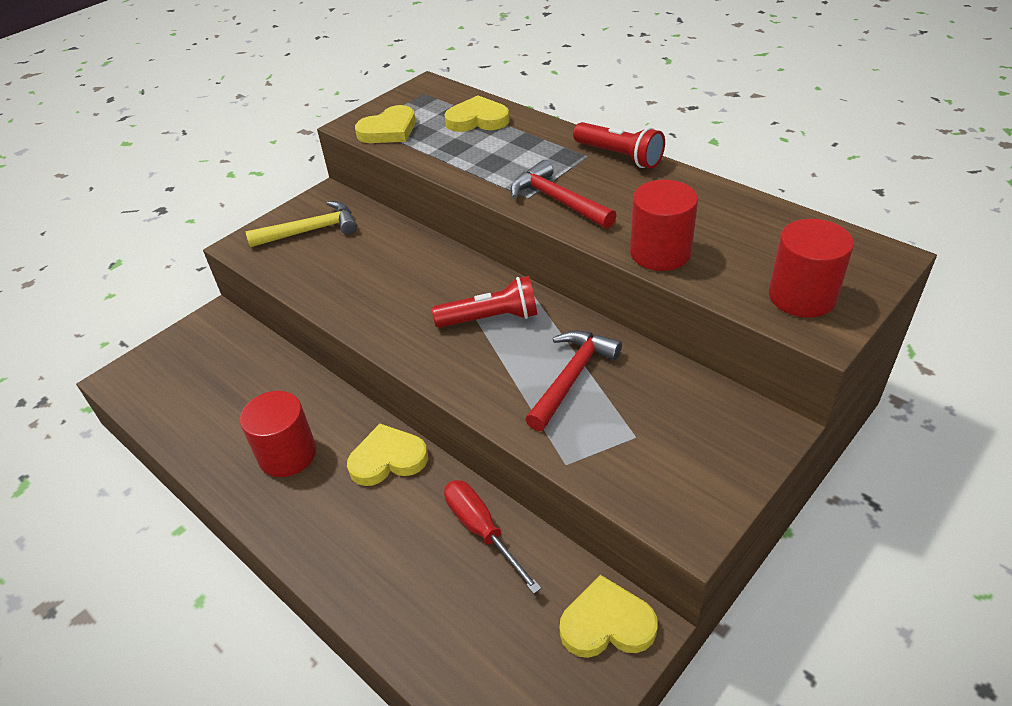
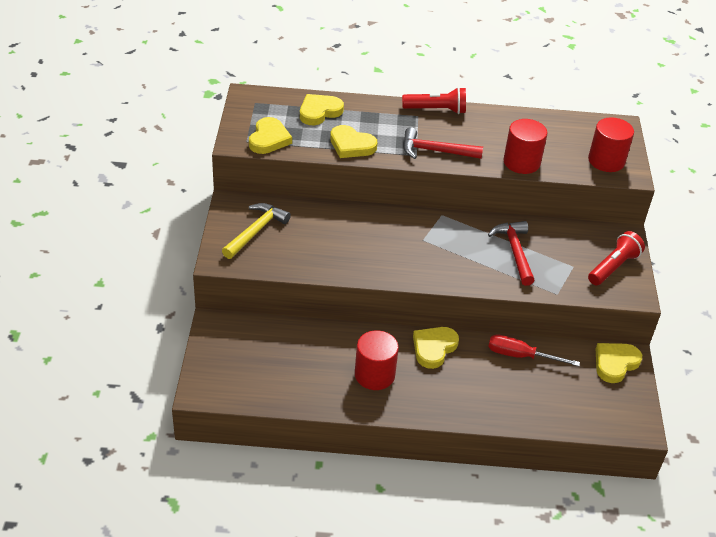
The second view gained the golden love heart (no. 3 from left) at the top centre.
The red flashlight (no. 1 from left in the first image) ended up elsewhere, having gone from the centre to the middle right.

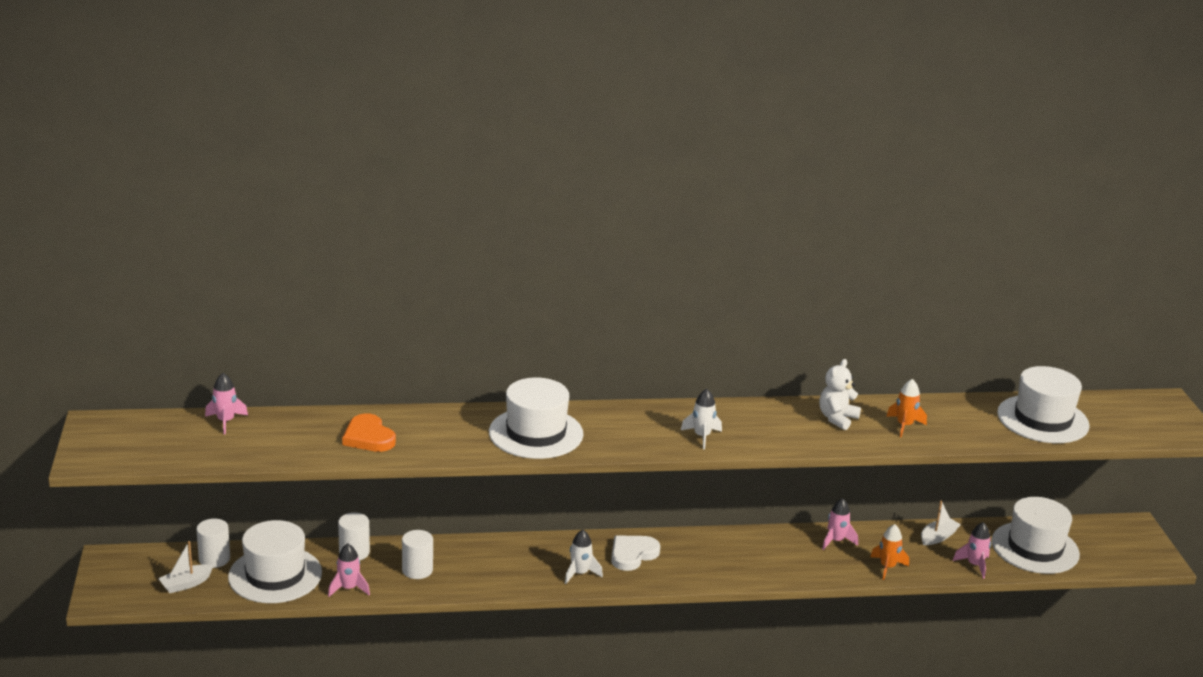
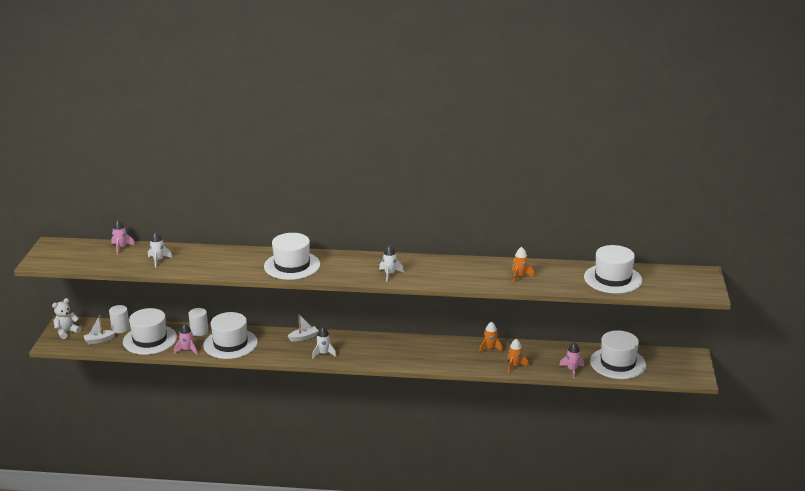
The pure white teddy bear ended up elsewhere, having gone from the middle right to the middle left.
The second view gained the pure white rocket (no. 1 from left) at the middle left.
Where the pure white cylinder (no. 3 from left) stood at the bottom centre, the pure white top hat (no. 2 from left) came to stand at the bottom left.
The pure white boat (no. 2 from left) ended up elsewhere, having gone from the bottom right to the bottom centre.
What was the rose-pink rocket (no. 3 from left) at the bottom right turned into the bright orange rocket (no. 1 from left) at the bottom centre.
The second view lost the bright orange love heart at the middle left.
The second view lost the pure white love heart at the bottom centre.

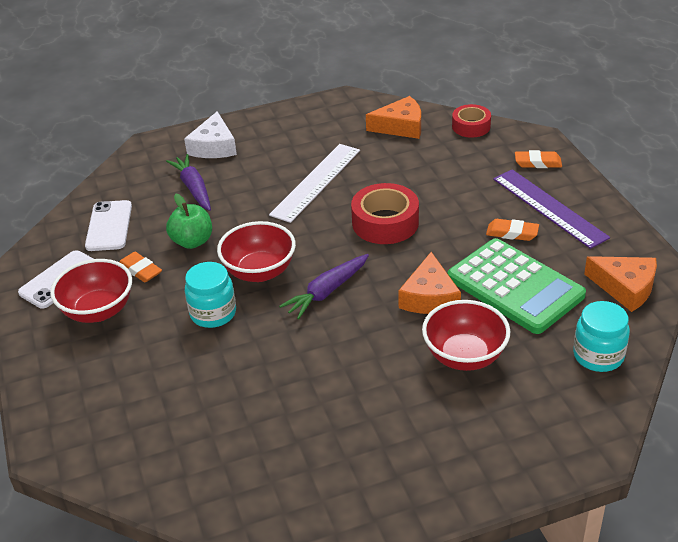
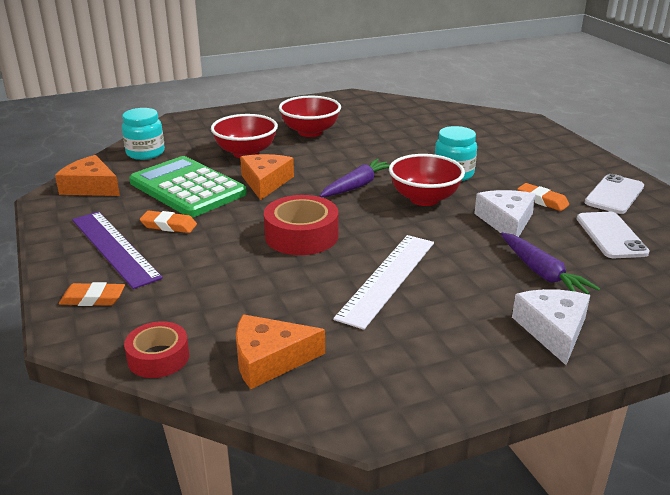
The red deep dish (no. 1 from left in the first image) ended up elsewhere, having gone from the middle left to the top centre.
Where the emerald apple stood at the middle left, the pure white cheese (no. 1 from left) came to stand at the middle right.

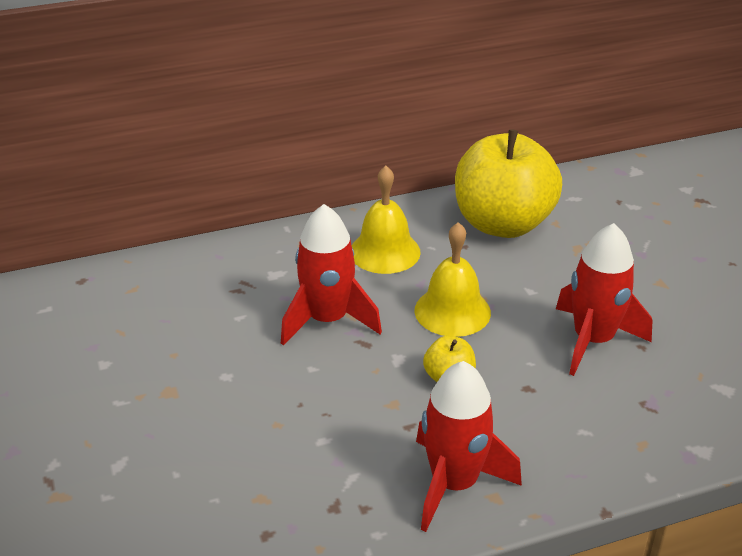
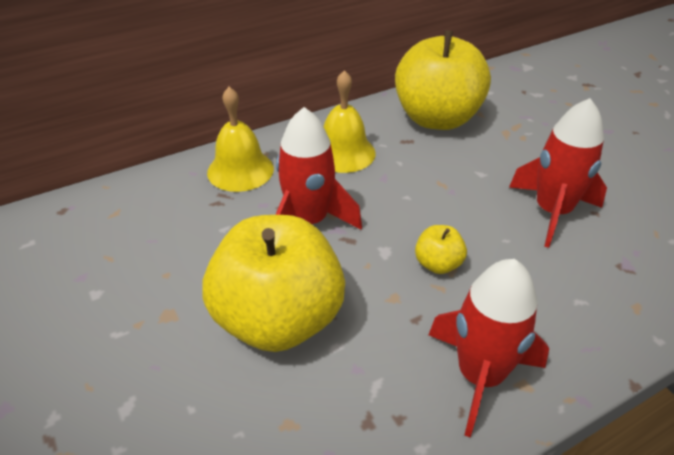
The second view gained the golden apple (no. 1 from left) at the centre.
The golden school bell (no. 2 from left in the first image) ended up elsewhere, having gone from the centre to the top centre.

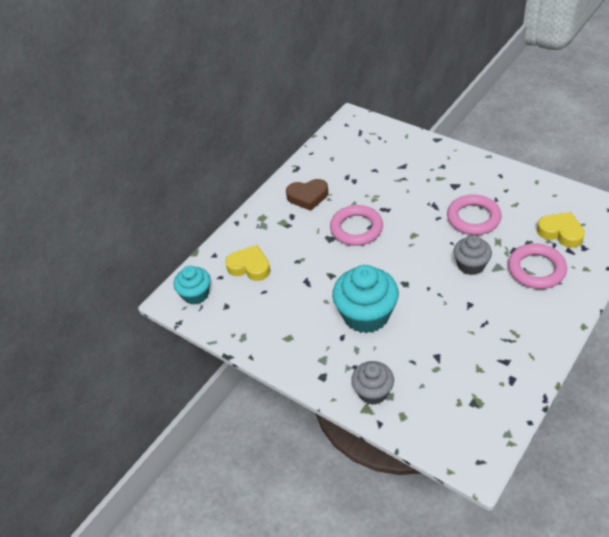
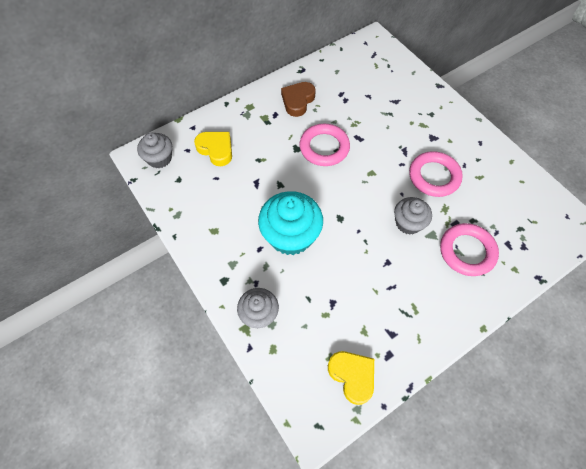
What was the teal muffin (no. 1 from left) at the middle left turned into the grey muffin (no. 1 from left) at the top left.
The russet love heart at the centre ended up facing another way, 105 degrees clockwise from before.
The golden love heart (no. 2 from left) ended up elsewhere, having gone from the middle right to the bottom centre.

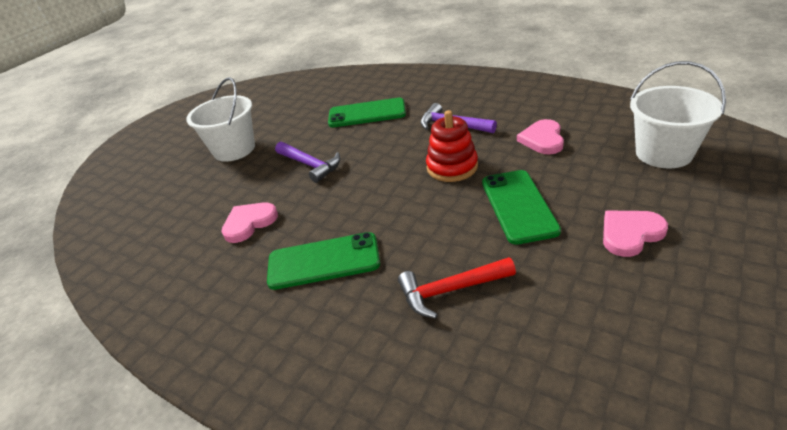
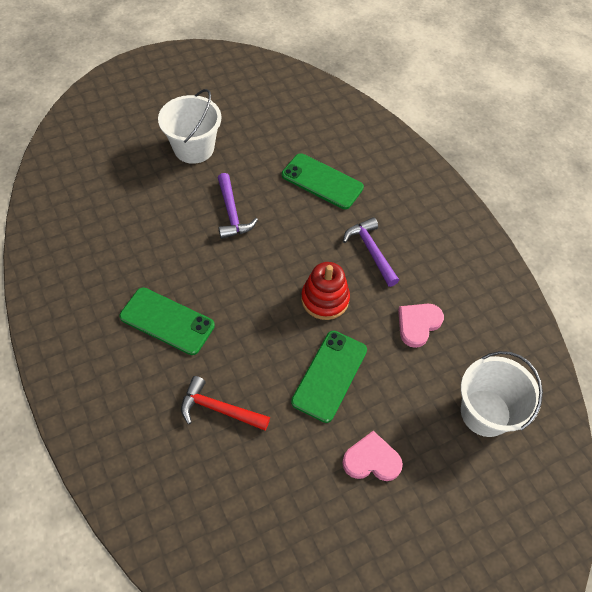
The second view lost the rose-pink love heart (no. 1 from left) at the middle left.

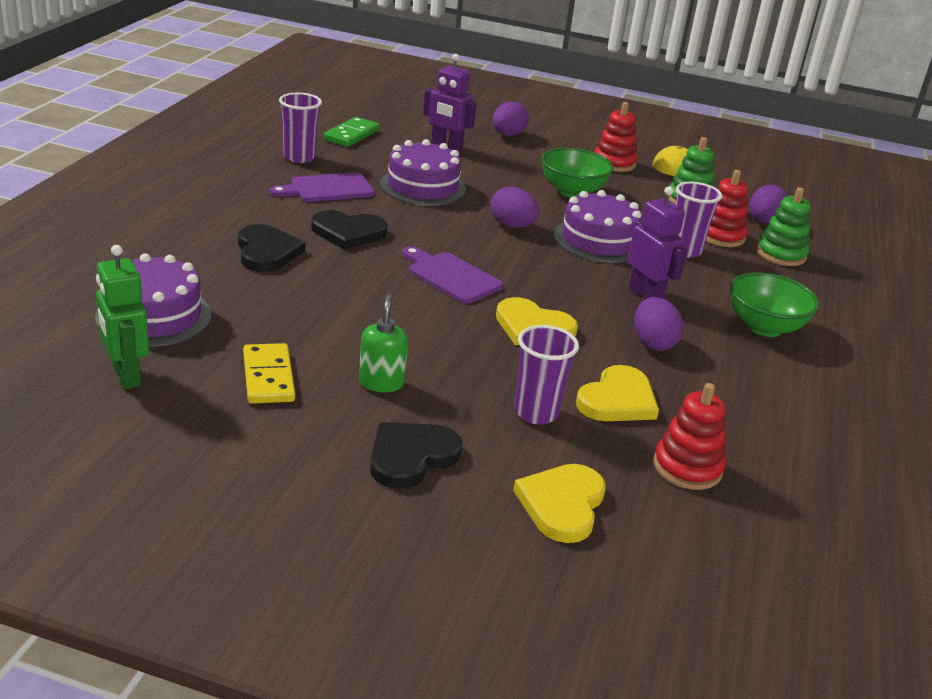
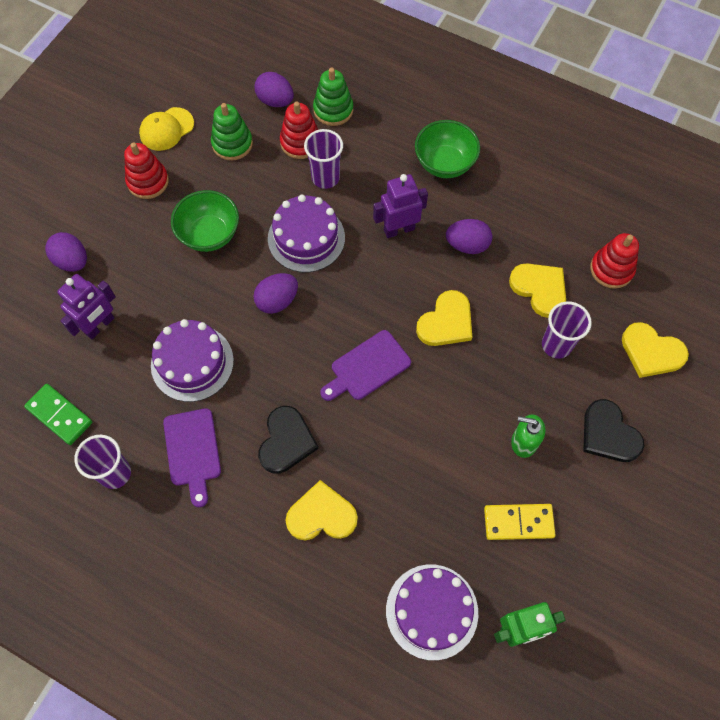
What was the black love heart (no. 1 from left) at the middle left turned into the golden love heart (no. 1 from left) at the bottom centre.

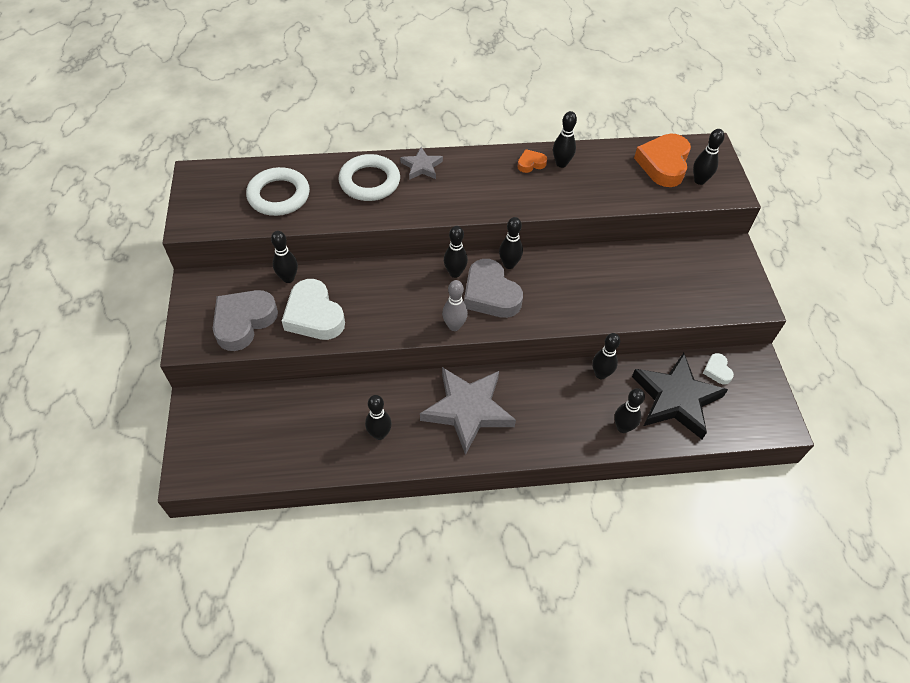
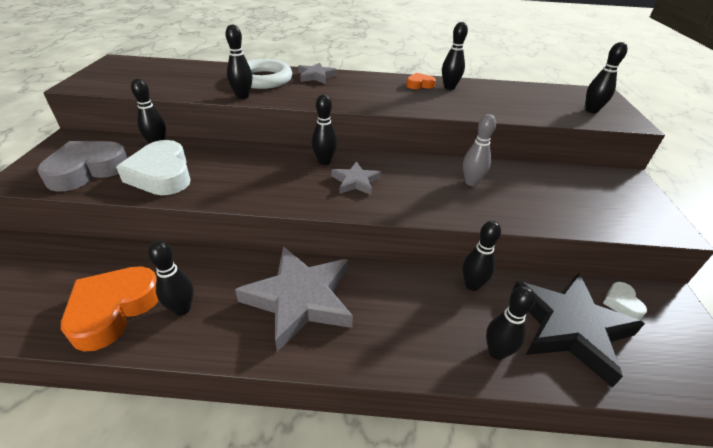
The bright orange love heart (no. 2 from left in the first image) ended up elsewhere, having gone from the top right to the bottom left.
The black skittle (no. 4 from left in the first image) ended up elsewhere, having gone from the centre to the top centre.
Where the grey love heart (no. 2 from left) stood at the centre, the grey star shape (no. 3 from left) came to stand at the centre.
The grey skittle ended up elsewhere, having gone from the centre to the middle right.
The second view lost the pure white torus (no. 1 from left) at the top left.

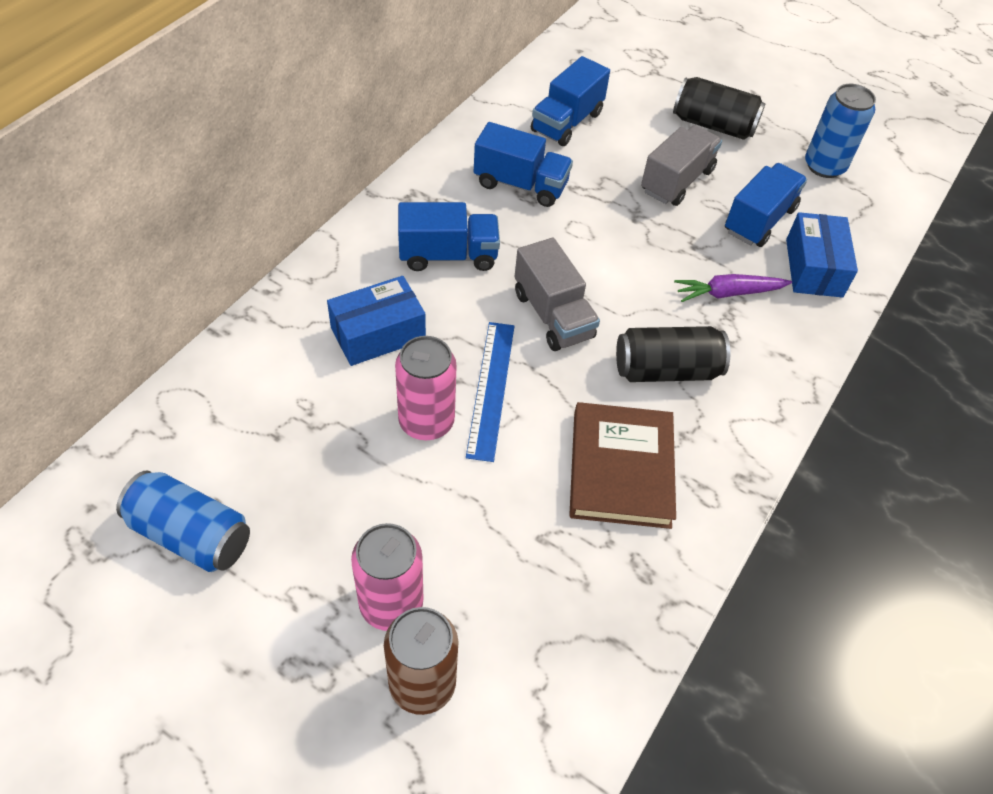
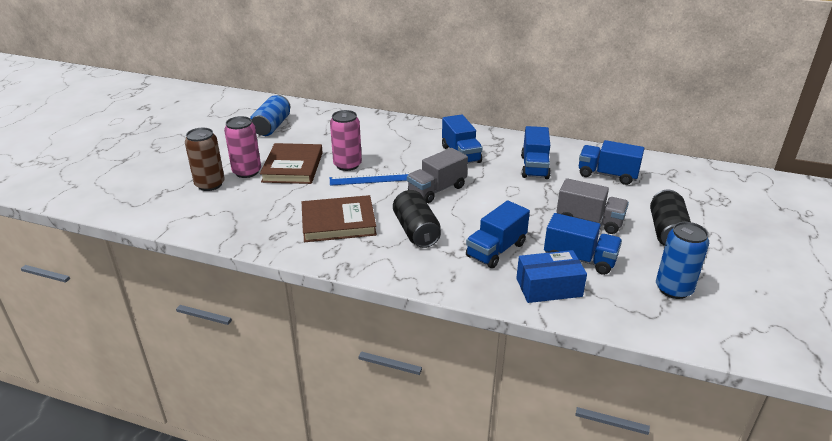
The second view gained the russet book (no. 1 from left) at the centre.
Where the royal purple toy carrot stood at the middle right, the royal blue toy truck (no. 2 from left) came to stand at the centre.
The second view lost the royal blue parcel (no. 1 from left) at the centre.

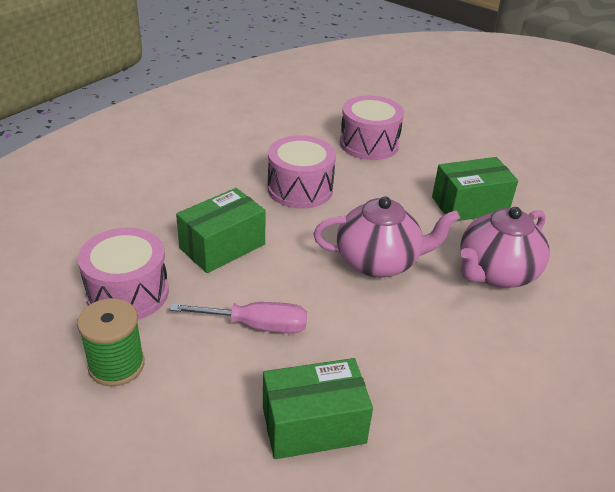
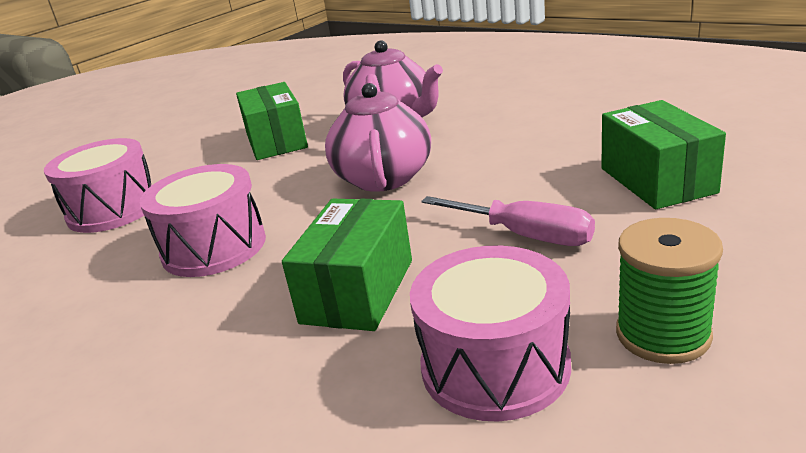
The emerald parcel (no. 1 from left in the first image) at the centre ended up facing another way, 60 degrees clockwise from before.
The rose-pink screwdriver at the centre ended up facing another way, 120 degrees clockwise from before.

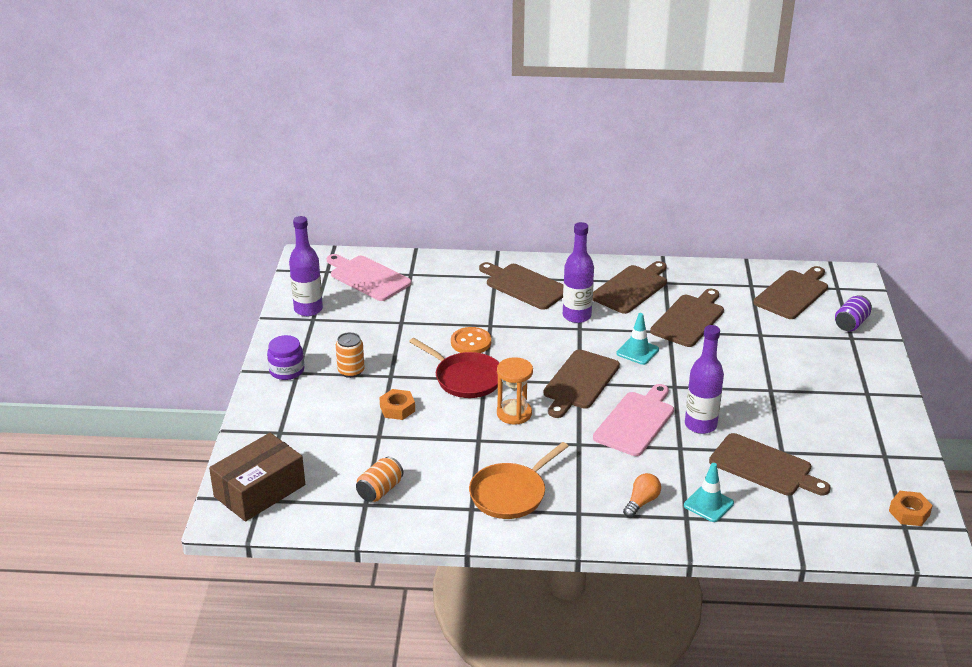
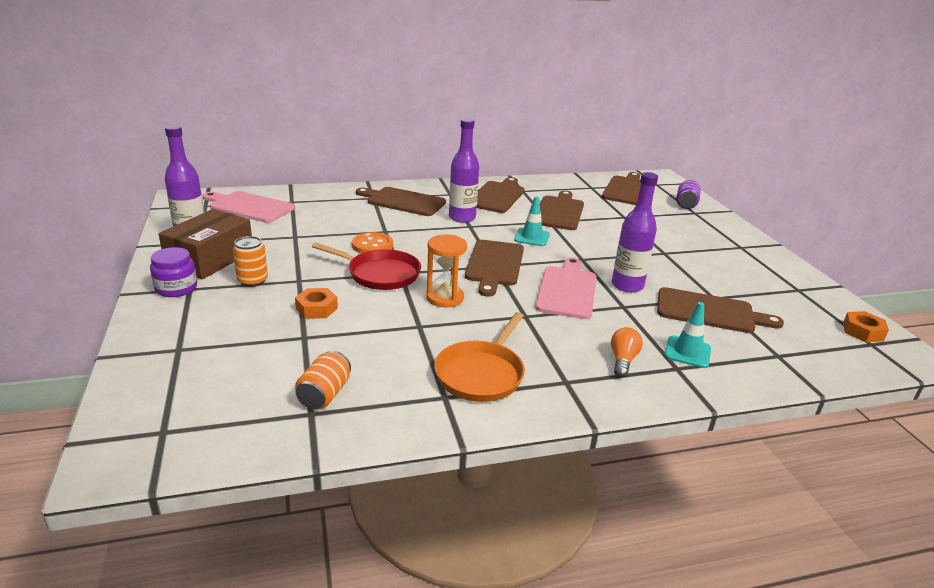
The russet parcel ended up elsewhere, having gone from the bottom left to the middle left.

